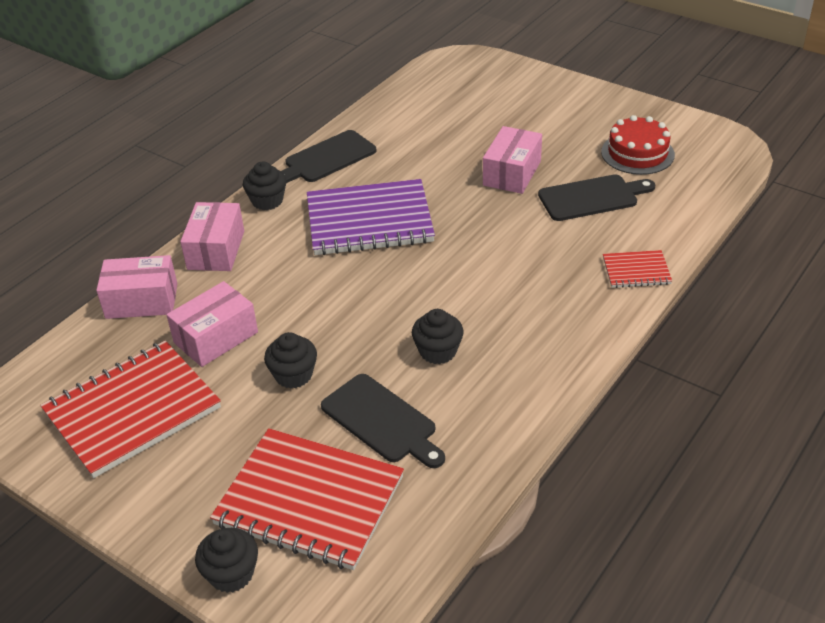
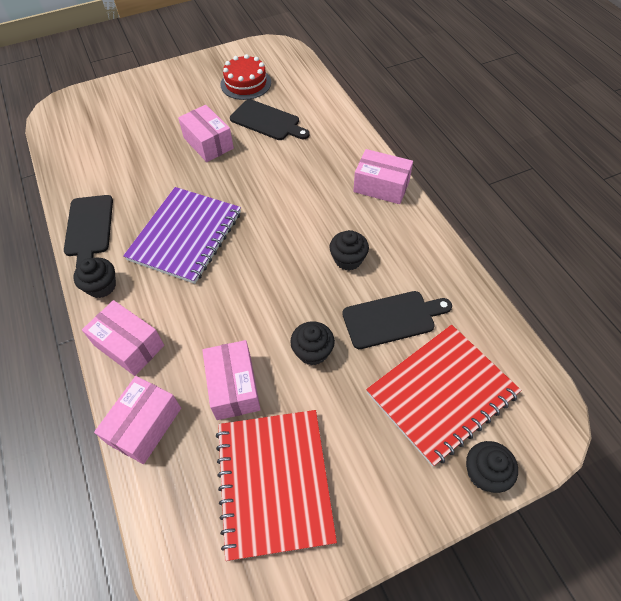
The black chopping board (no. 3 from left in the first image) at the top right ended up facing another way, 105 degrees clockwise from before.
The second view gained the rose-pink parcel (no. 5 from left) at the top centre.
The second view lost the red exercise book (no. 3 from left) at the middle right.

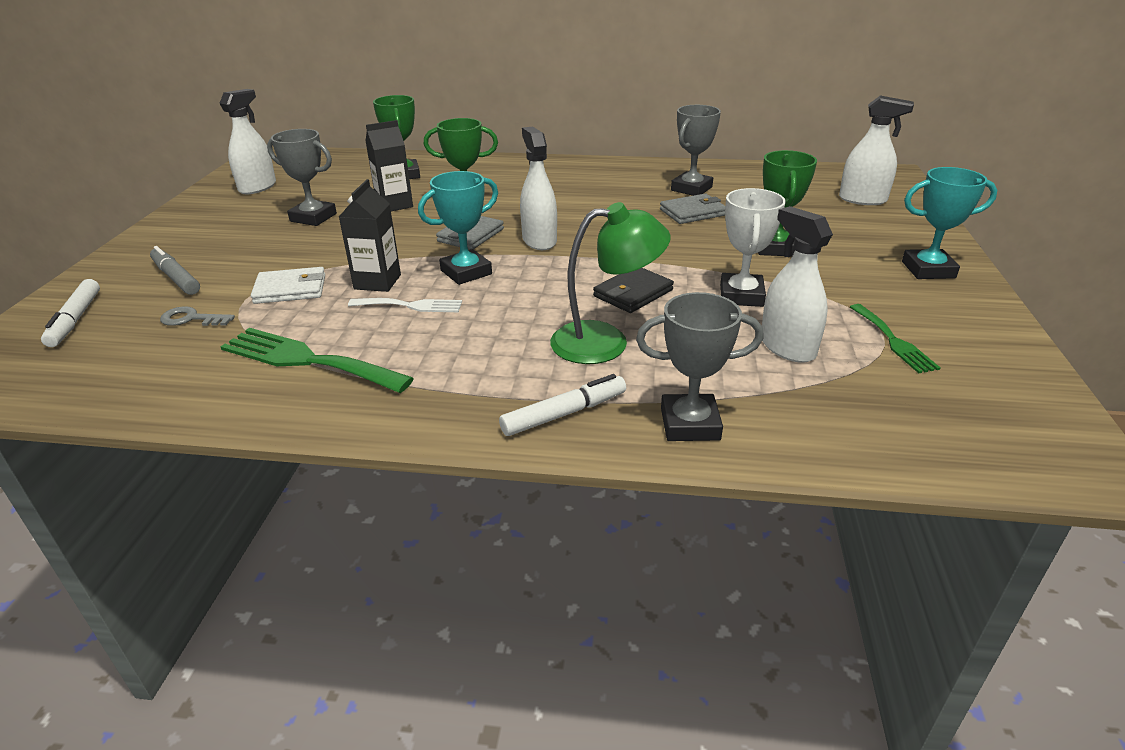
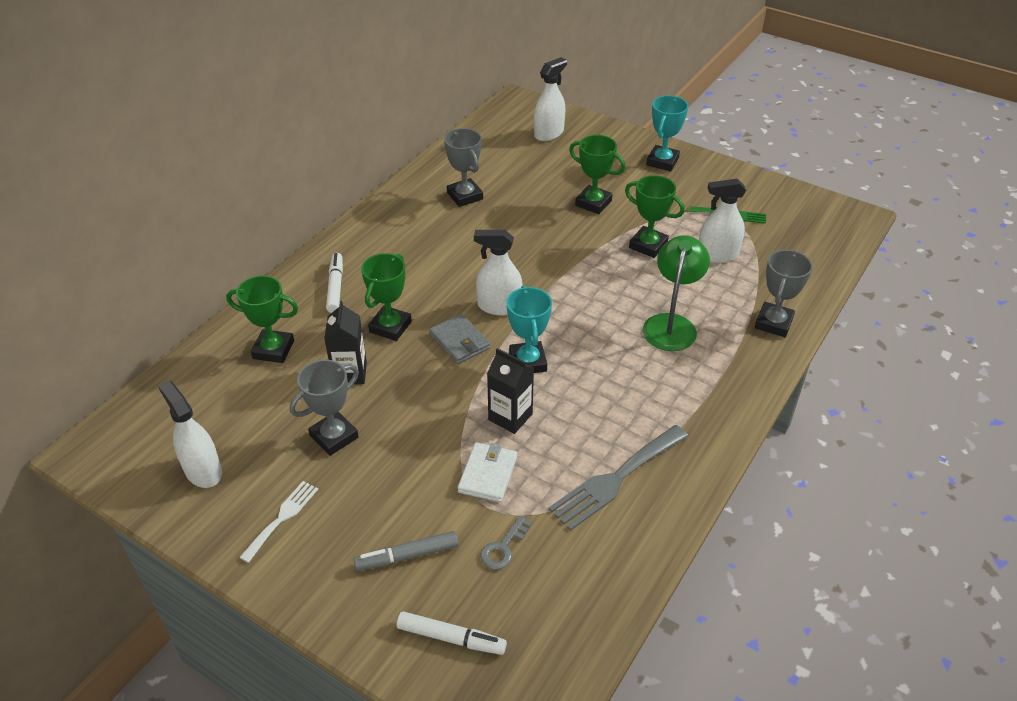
The pure white dinner fork ended up elsewhere, having gone from the centre to the bottom left.
The pure white felt pen (no. 2 from left in the first image) ended up elsewhere, having gone from the centre to the middle left.
What was the emerald dinner fork (no. 1 from left) at the middle left turned into the grey dinner fork at the bottom centre.
What was the pure white award cup at the top right turned into the emerald award cup (no. 4 from left) at the top centre.
The second view lost the black card wallet at the centre.
The second view lost the grey card wallet (no. 2 from left) at the top centre.

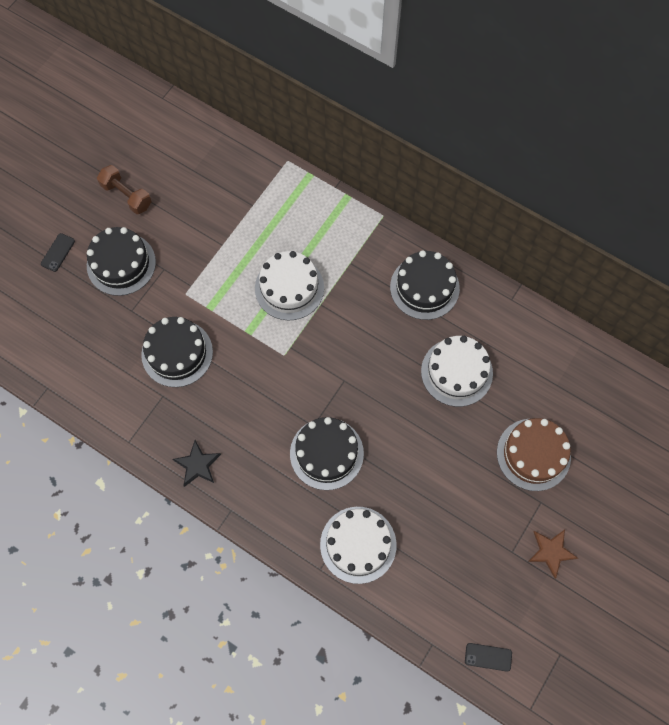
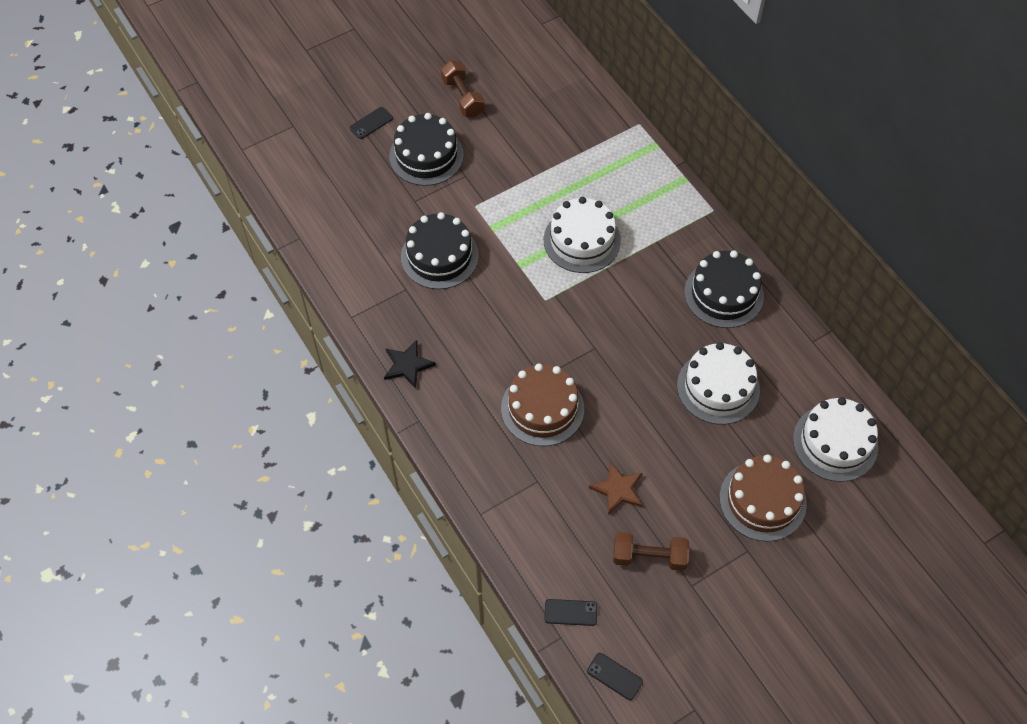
What was the black gateau (no. 3 from left) at the centre turned into the russet gateau (no. 1 from left) at the centre.
The second view gained the black phone (no. 2 from left) at the bottom centre.
The russet star shape ended up elsewhere, having gone from the bottom right to the bottom centre.
The second view gained the russet free weight (no. 2 from left) at the bottom centre.
The pure white gateau (no. 2 from left in the first image) ended up elsewhere, having gone from the bottom centre to the middle right.

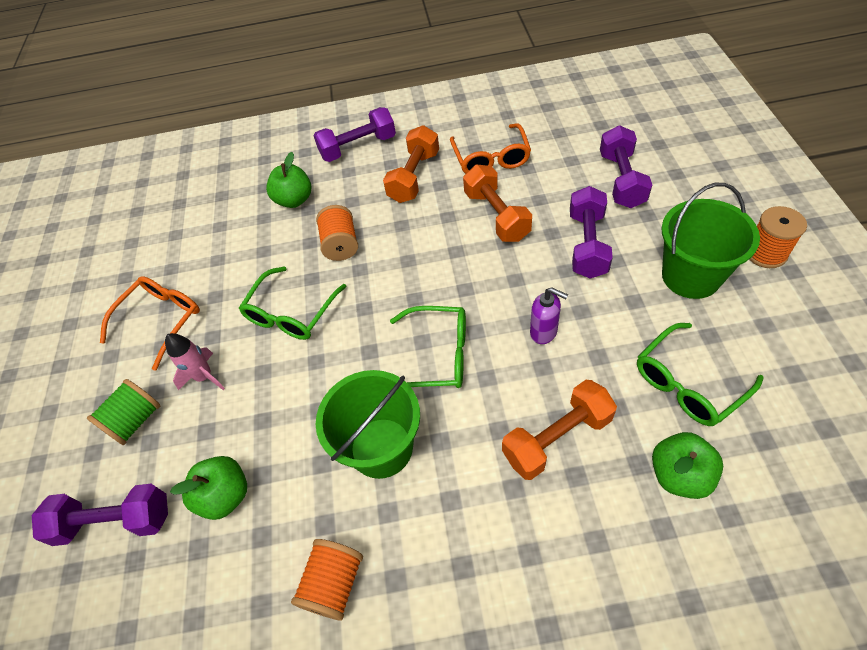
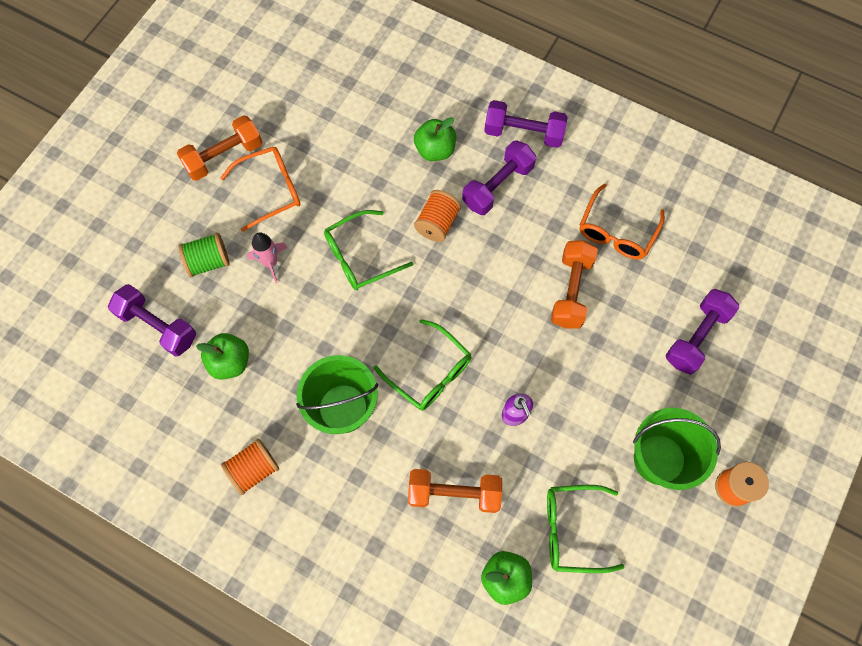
The bright orange free weight (no. 1 from left) ended up elsewhere, having gone from the top centre to the top left.
The royal purple free weight (no. 3 from left in the first image) ended up elsewhere, having gone from the middle right to the top centre.

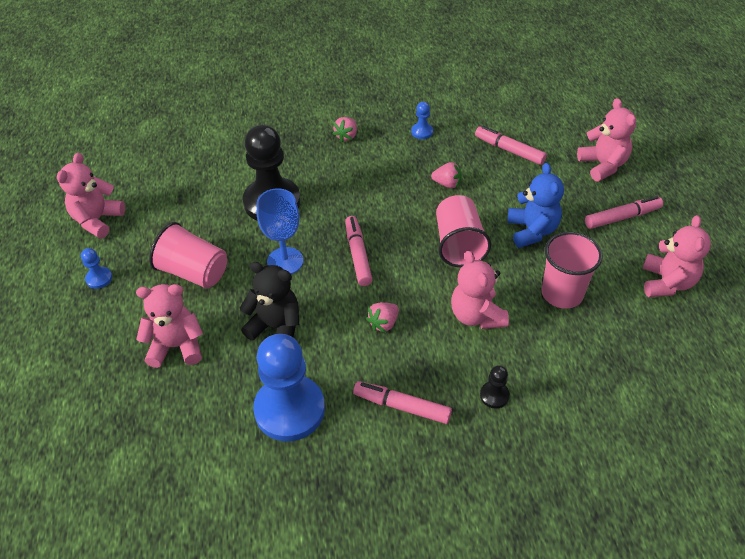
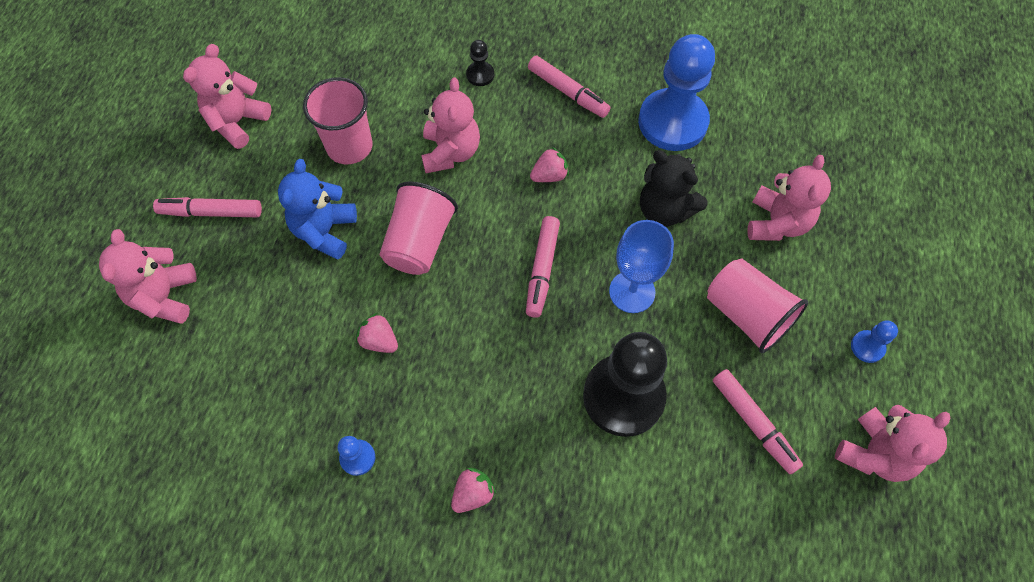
The rose-pink felt pen (no. 3 from left in the first image) ended up elsewhere, having gone from the top right to the bottom right.
The rose-pink teddy bear (no. 2 from left in the first image) at the middle left ended up facing another way, 90 degrees counterclockwise from before.

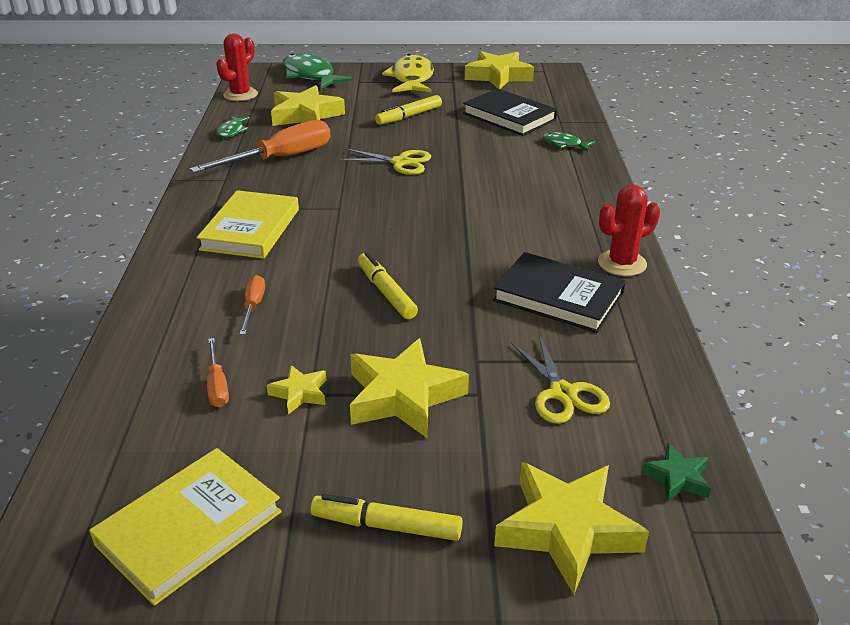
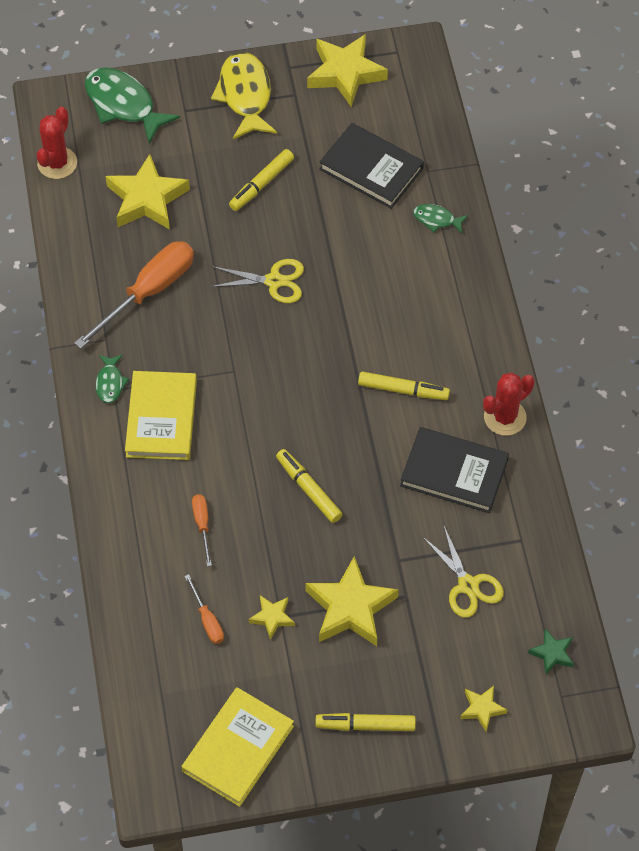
The emerald fish (no. 1 from left) ended up elsewhere, having gone from the top left to the middle left.
The second view gained the golden felt pen (no. 4 from left) at the centre.
The size of the golden star shape (no. 5 from left) at the bottom right changed by a factor of 0.50.

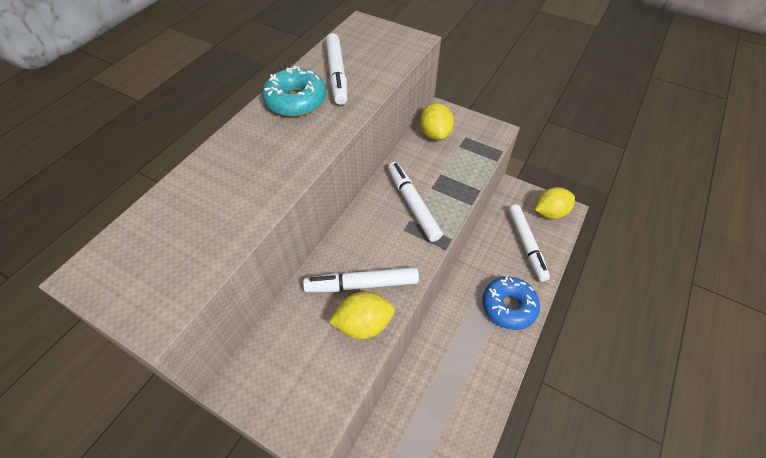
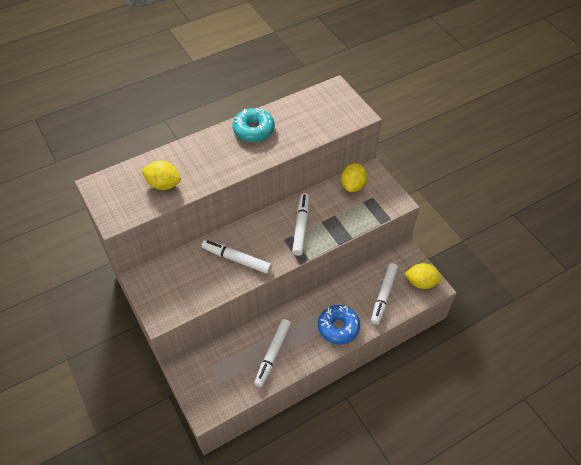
The golden citrus fruit (no. 1 from left) ended up elsewhere, having gone from the bottom centre to the middle left.
The pure white felt pen (no. 1 from left in the first image) ended up elsewhere, having gone from the top centre to the bottom centre.

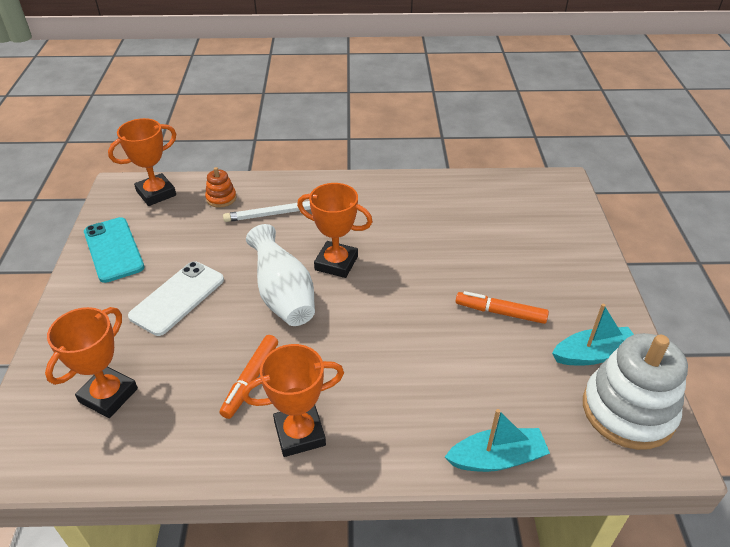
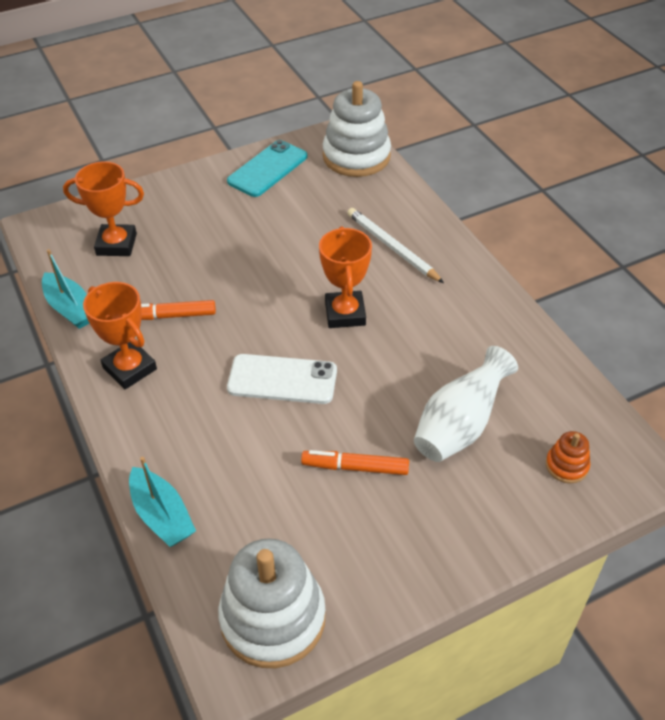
The teal boat (no. 2 from left in the first image) ended up elsewhere, having gone from the middle right to the middle left.
The pure white phone ended up elsewhere, having gone from the middle left to the centre.
The bright orange felt pen (no. 2 from left) at the middle right ended up facing another way, 75 degrees counterclockwise from before.
Where the bright orange award cup (no. 2 from left) stood at the top left, the pure white ring stacker (no. 2 from left) came to stand at the top centre.
The pure white vase ended up elsewhere, having gone from the centre to the middle right.
The bright orange ring stacker ended up elsewhere, having gone from the middle left to the middle right.

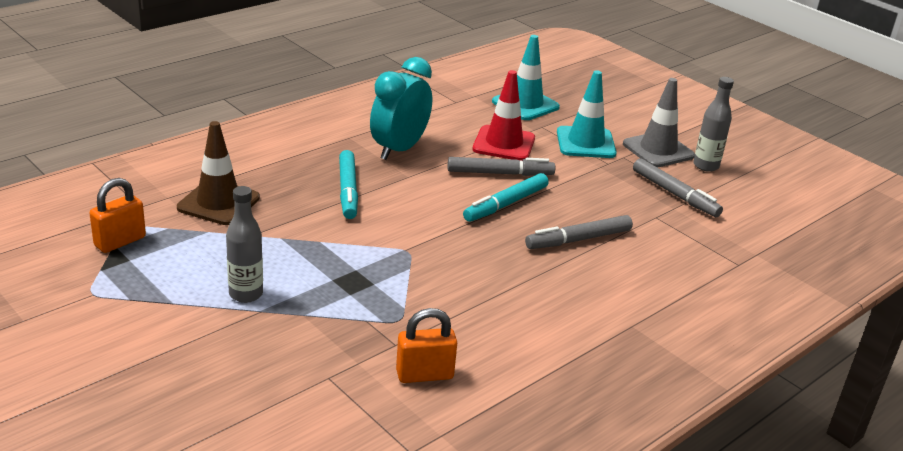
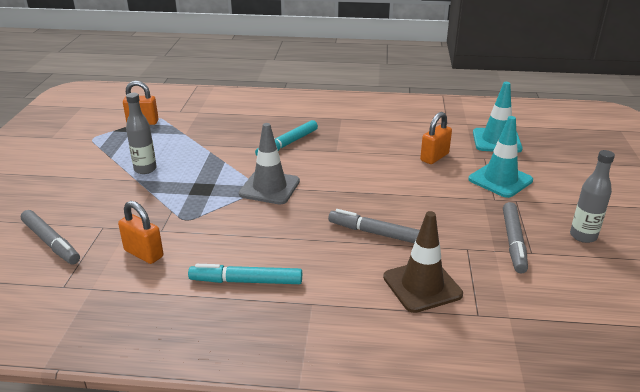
The grey felt pen (no. 1 from left) ended up elsewhere, having gone from the centre to the middle left.
The teal felt pen (no. 2 from left in the first image) ended up elsewhere, having gone from the centre to the bottom centre.
The grey road cone ended up elsewhere, having gone from the top right to the centre.
The russet road cone ended up elsewhere, having gone from the middle left to the bottom centre.
Where the red road cone stood at the top centre, the bright orange padlock (no. 3 from left) came to stand at the middle right.
The second view lost the teal alarm clock at the top centre.

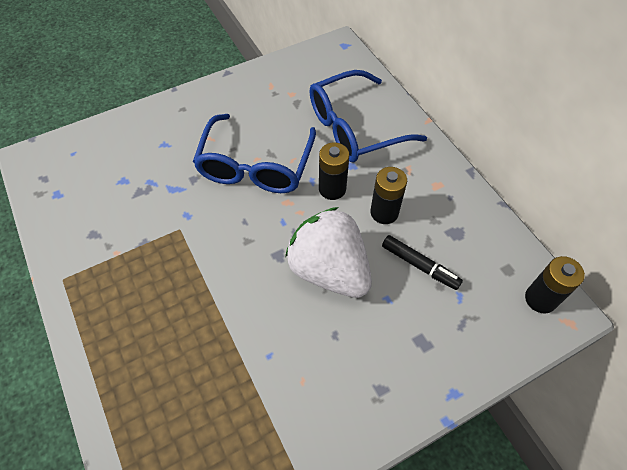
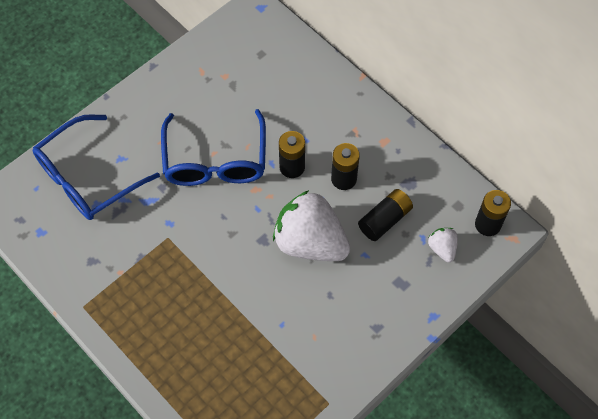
The royal blue glasses (no. 2 from left in the first image) ended up elsewhere, having gone from the top centre to the middle left.
Where the black felt pen stood at the middle right, the black AA battery (no. 3 from left) came to stand at the centre.
The second view gained the pure white toy strawberry (no. 2 from left) at the middle right.

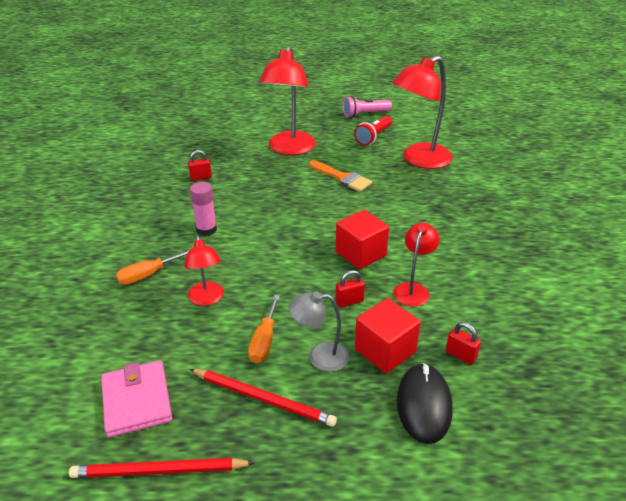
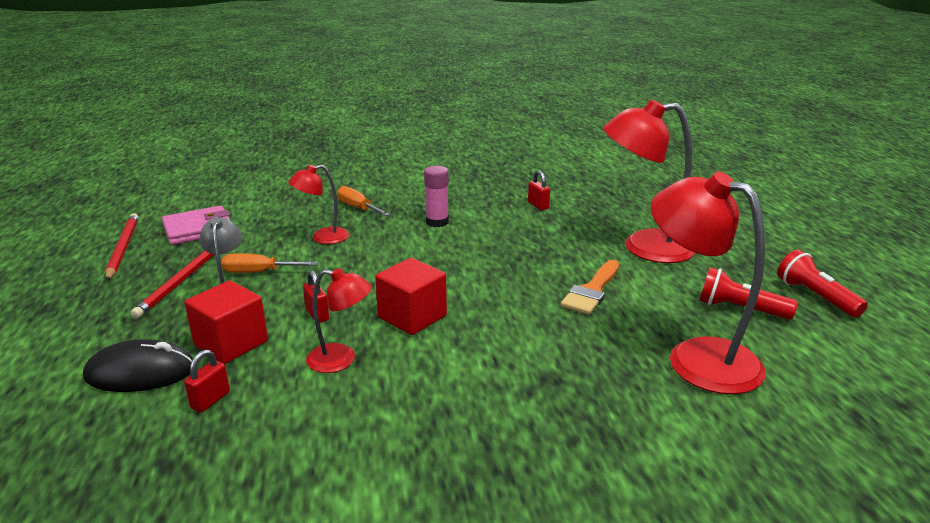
What was the rose-pink flashlight at the top centre turned into the red flashlight (no. 2 from left) at the middle right.

